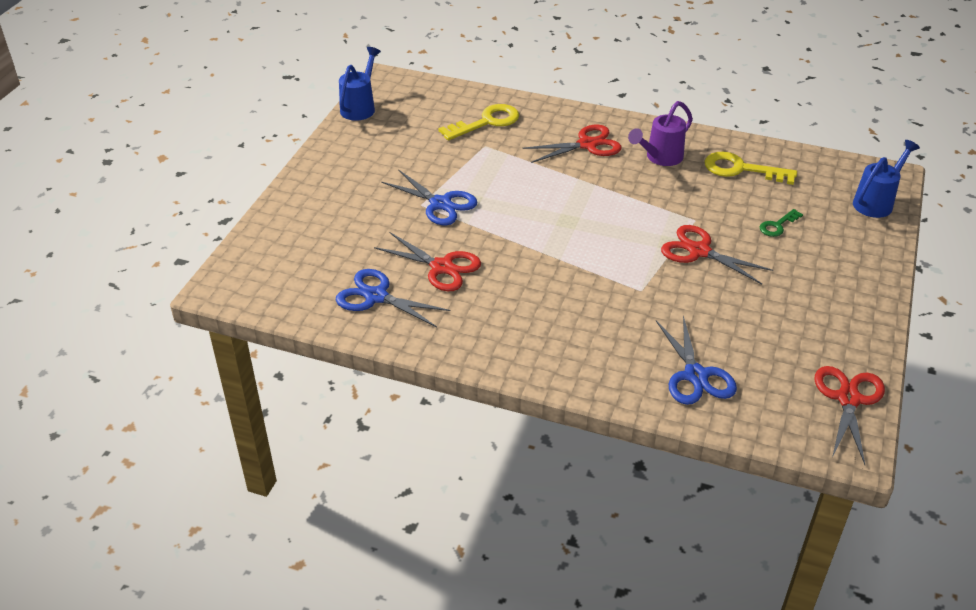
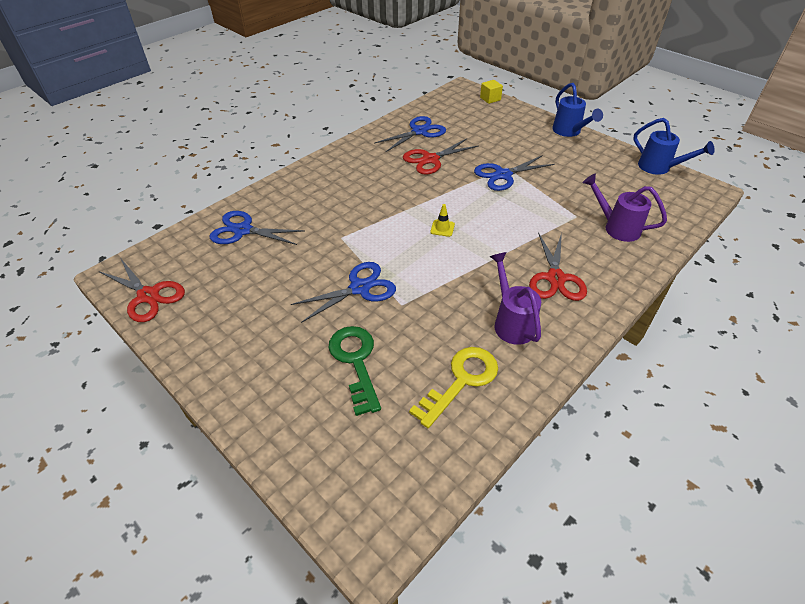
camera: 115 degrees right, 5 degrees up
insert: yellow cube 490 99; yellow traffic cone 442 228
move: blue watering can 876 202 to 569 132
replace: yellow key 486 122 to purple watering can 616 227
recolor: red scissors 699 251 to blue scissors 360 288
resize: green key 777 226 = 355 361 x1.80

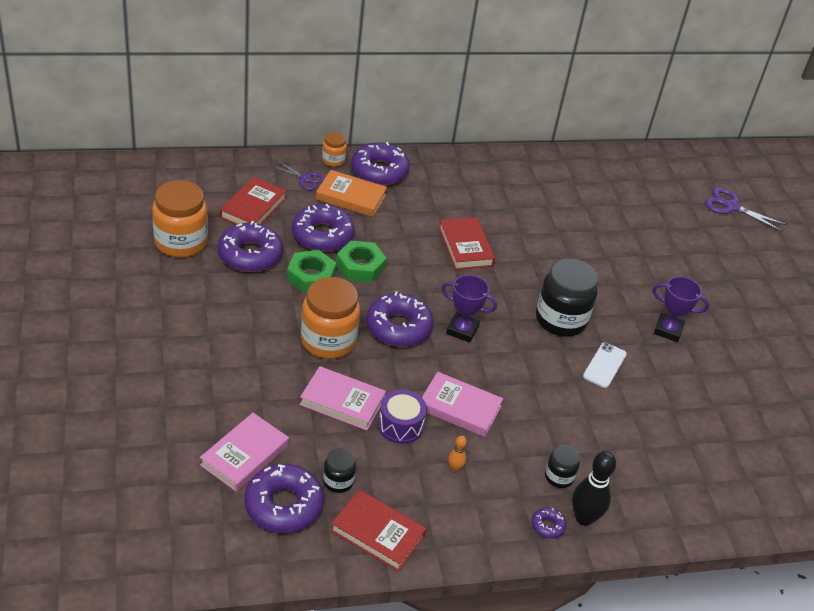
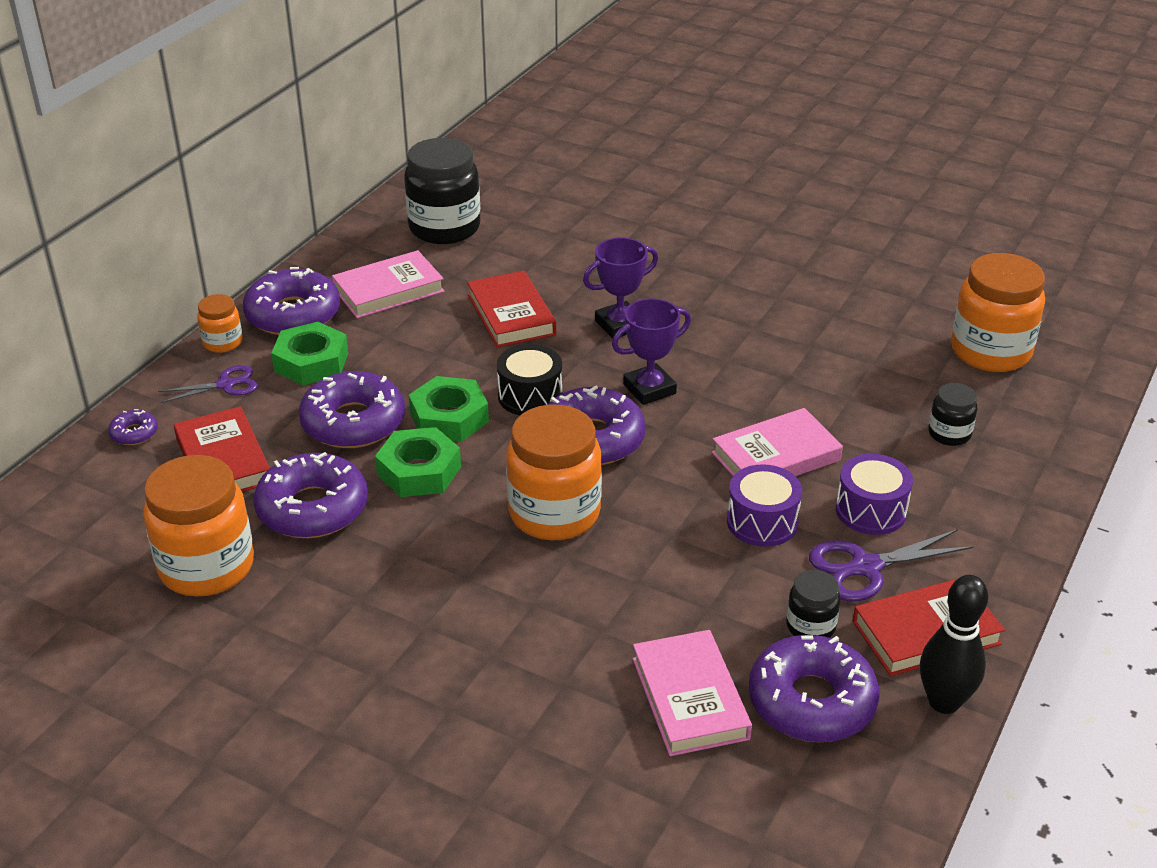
camera: 45 degrees left, 5 degrees down
delete: white phone 604 365
insert: orange jar 990 352; black drum 530 396
move: purple scissors 731 207 to 866 567; black jar 561 320 to 444 228; purple trophy 668 330 to 619 325; pink book 342 402 to 388 290; black bowling pin 584 518 to 944 702; purple donut 547 526 to 134 433
replace: orange book 351 197 to green nut 311 362; orange bowling pin 455 468 to purple drum 871 510
rotate: red book 465 247 = 511 315 45 degrees clockwise

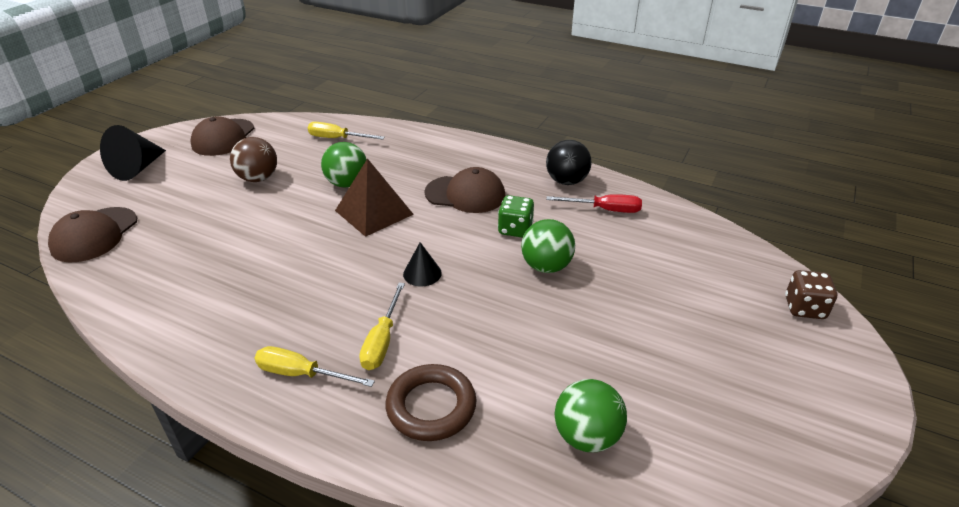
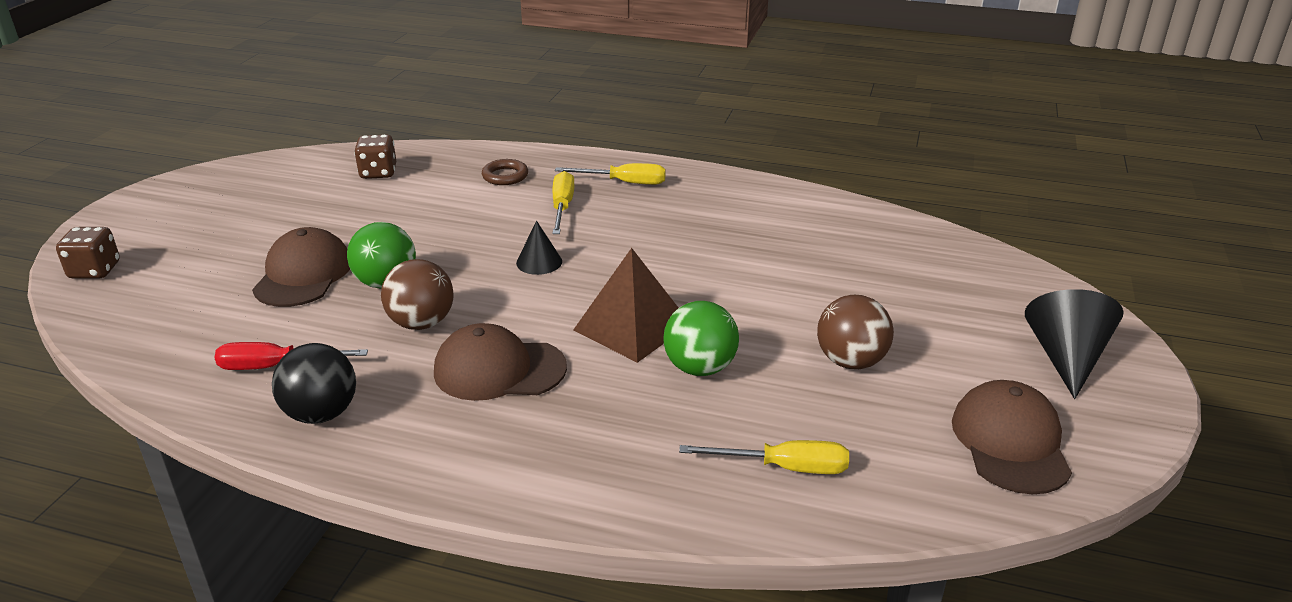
camera: 170 degrees right, 5 degrees down
move: brown cap 94 235 to 303 275
replace: green dice 515 229 to brown ball 421 323; green ball 586 436 to brown dice 378 173
resize: brown ring 431 406 = 505 176 x0.62

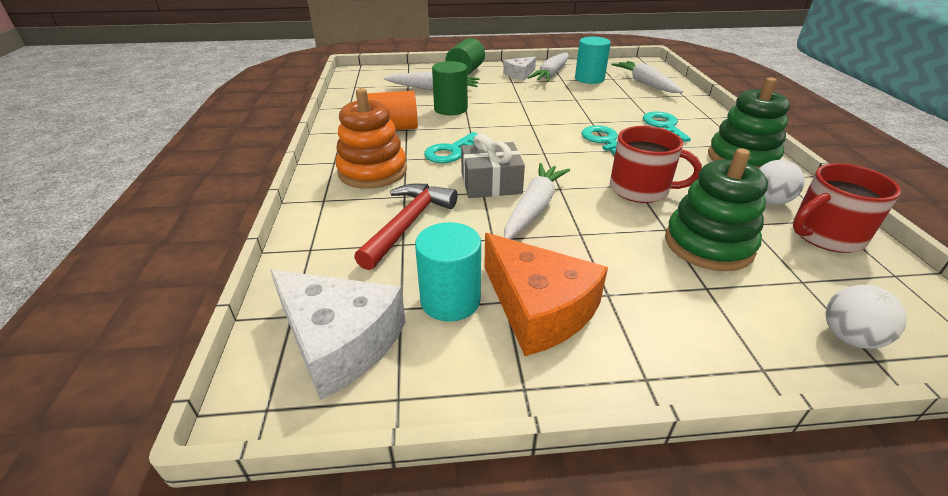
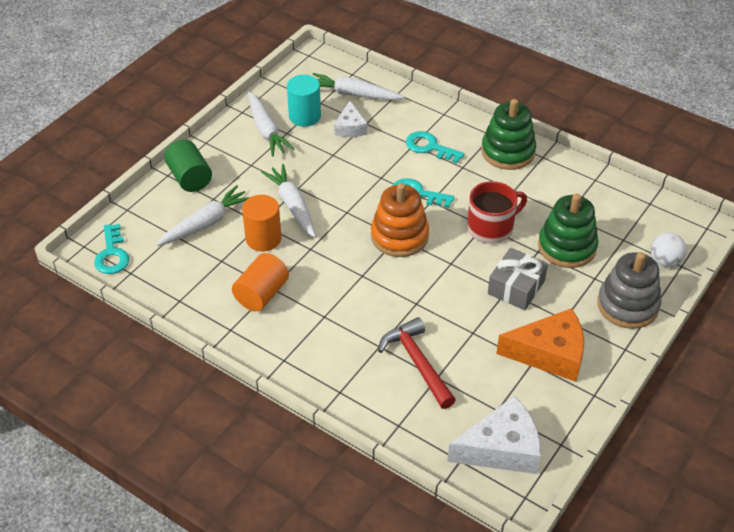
camera: 50 degrees left, 10 degrees up
delete: white ball 769 201; red mug 825 235; turquoise cylinder 450 300
insert: grey stacking toy 627 305
move: white cheese 520 74 to 350 127; orange stacking toy 372 171 to 399 236; turquoise key 451 151 to 112 254; grey gift 491 183 to 516 287; white carrot 534 208 to 292 205
recolor: green cylinder 450 109 to orange cylinder 263 239

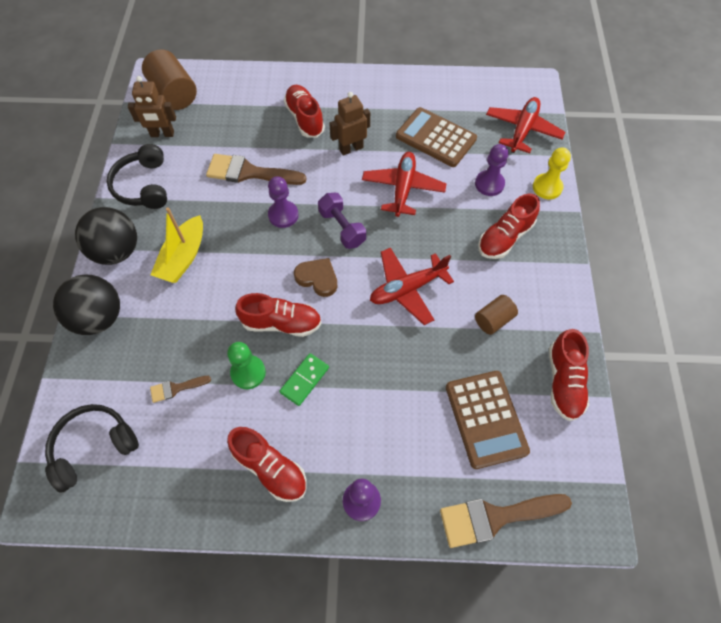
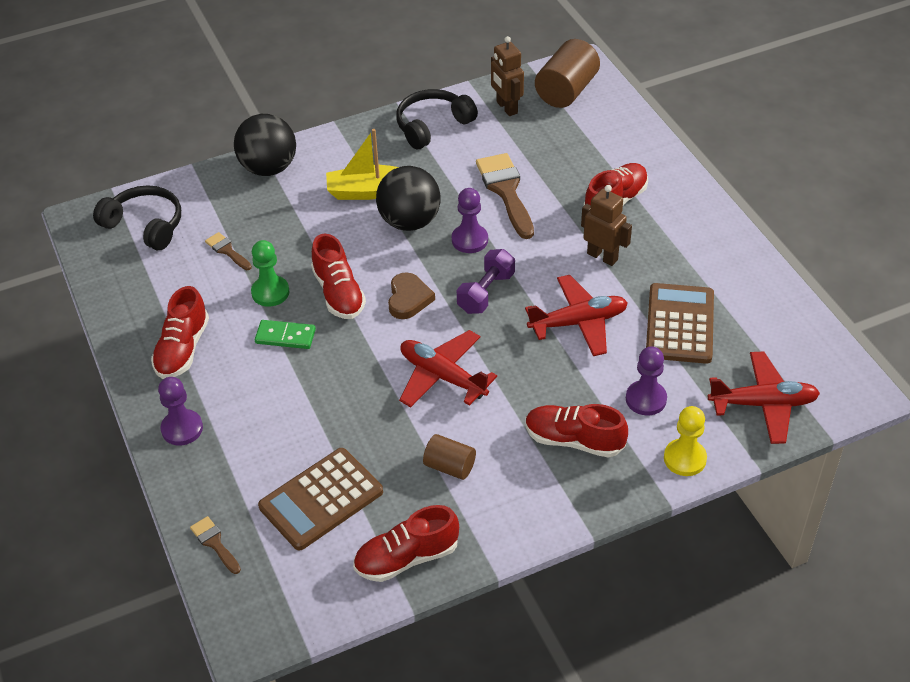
camera: 65 degrees right, 15 degrees down
move: black ball 117 251 to 409 221
resize: brown brush 495 517 = 214 543 x0.50

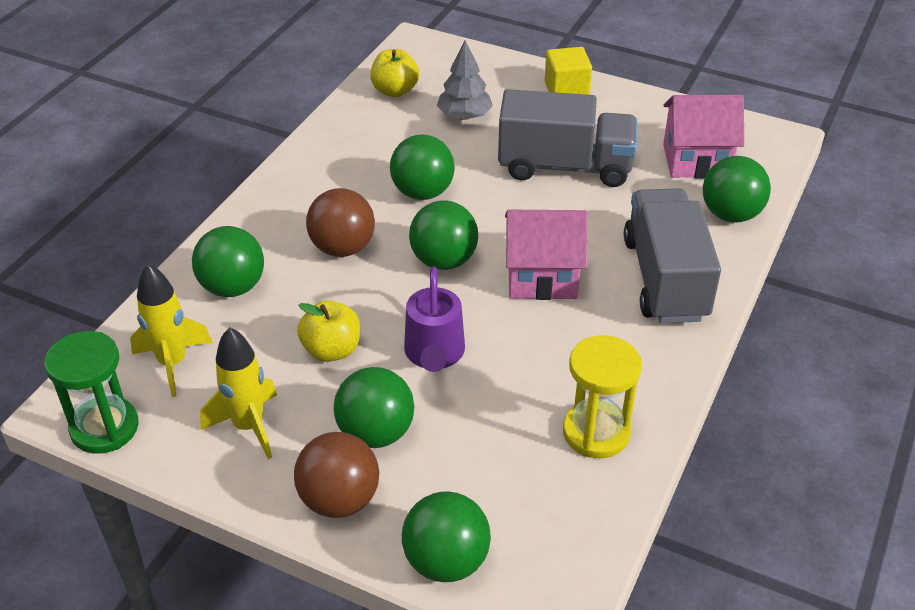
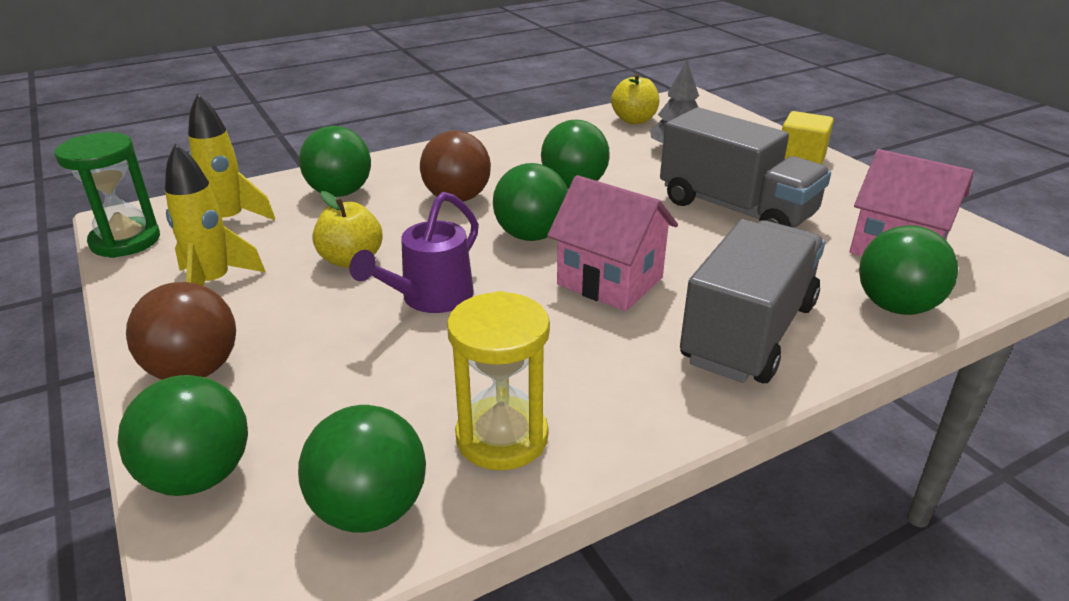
camera: 35 degrees right, 10 degrees down
move: green ball 376 433 to 370 509

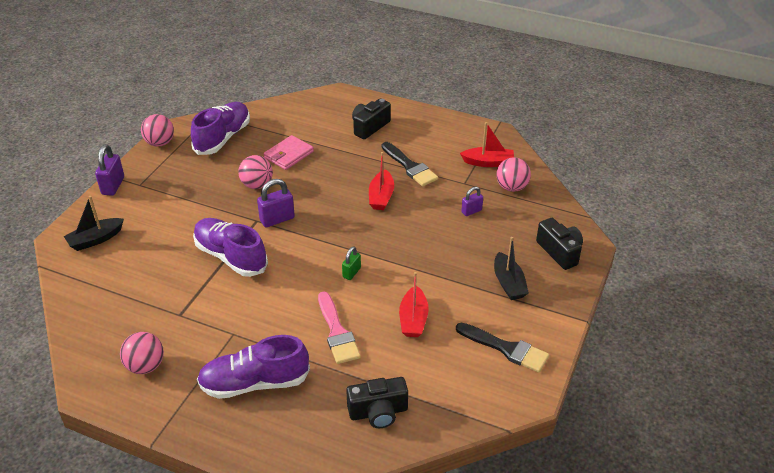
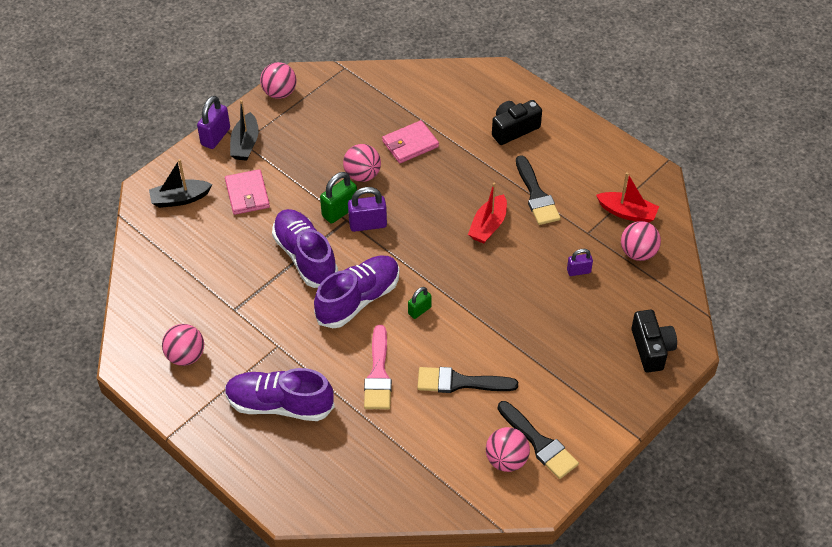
camera: 20 degrees right, 10 degrees up
delete: black camera 378 412
insert: pink wallet 247 194; green padlock 339 211; pink ball 506 460
move: purple shoe 223 138 to 358 299; black boat 508 283 to 245 144
replace: red boat 413 319 to black brush 460 382

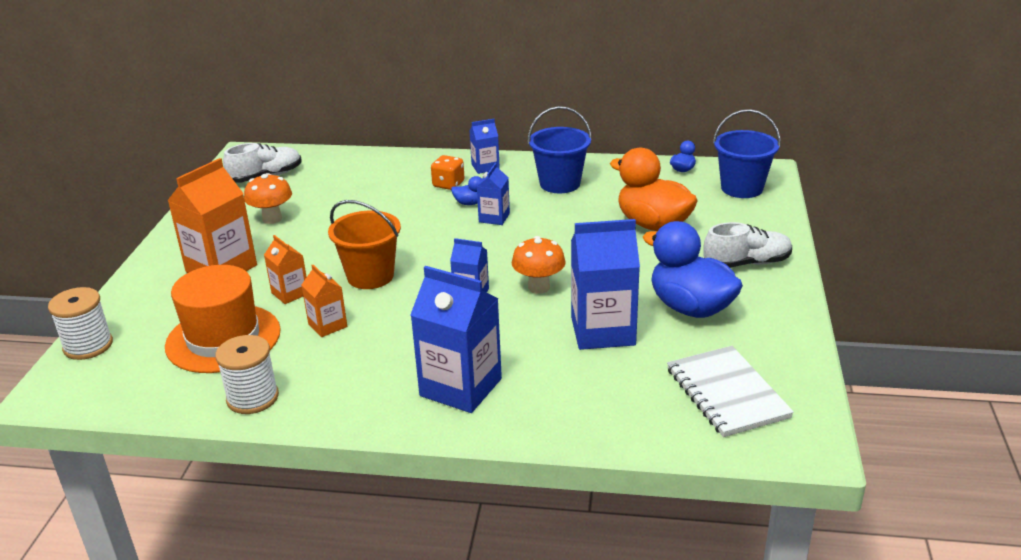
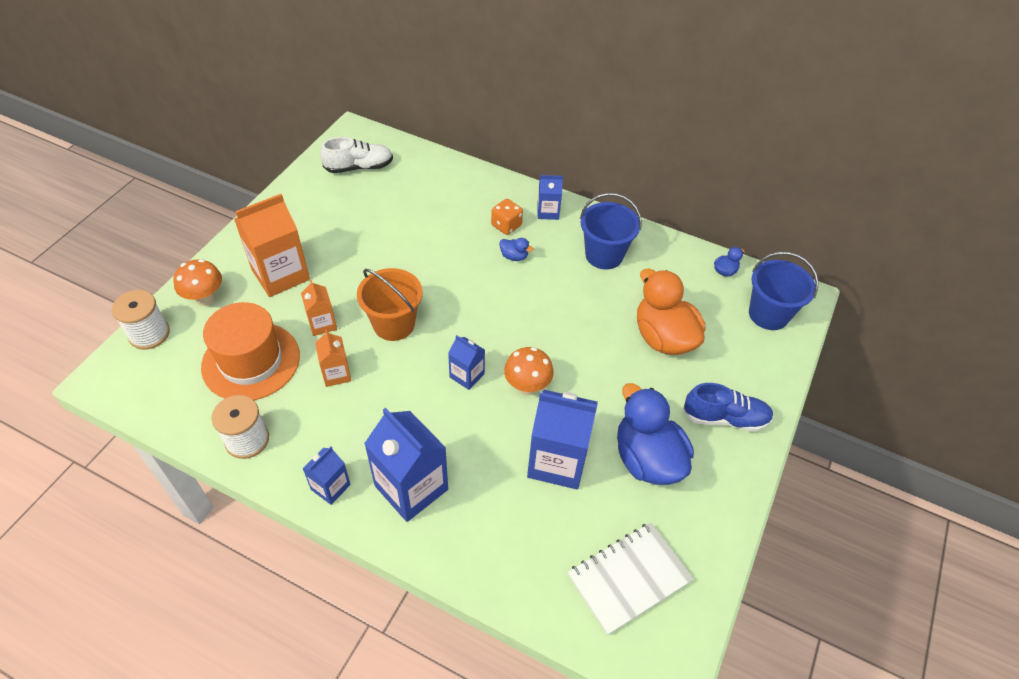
camera: 15 degrees right, 20 degrees up
move: blue carton 494 218 to 330 487; orange mushroom 272 219 to 205 298
recolor: white shoe 747 263 to blue shoe 725 418
rotate: white notebook 727 393 = 629 578 60 degrees clockwise

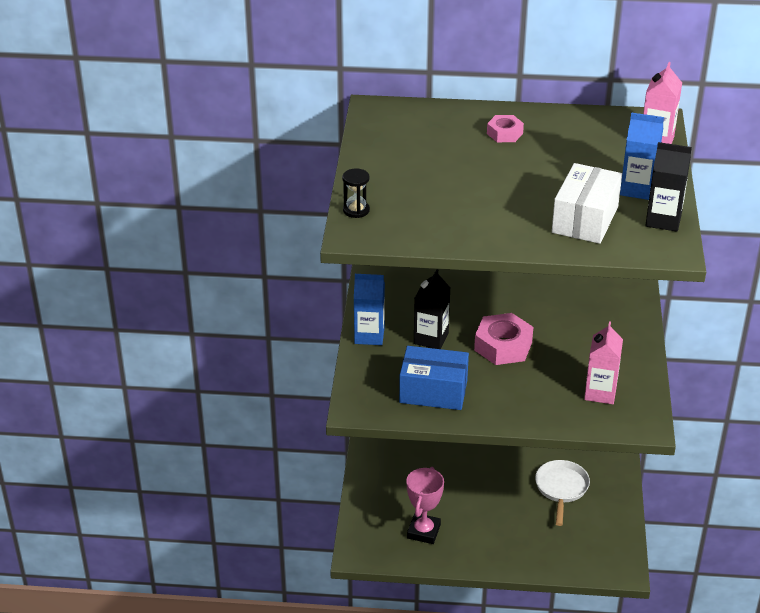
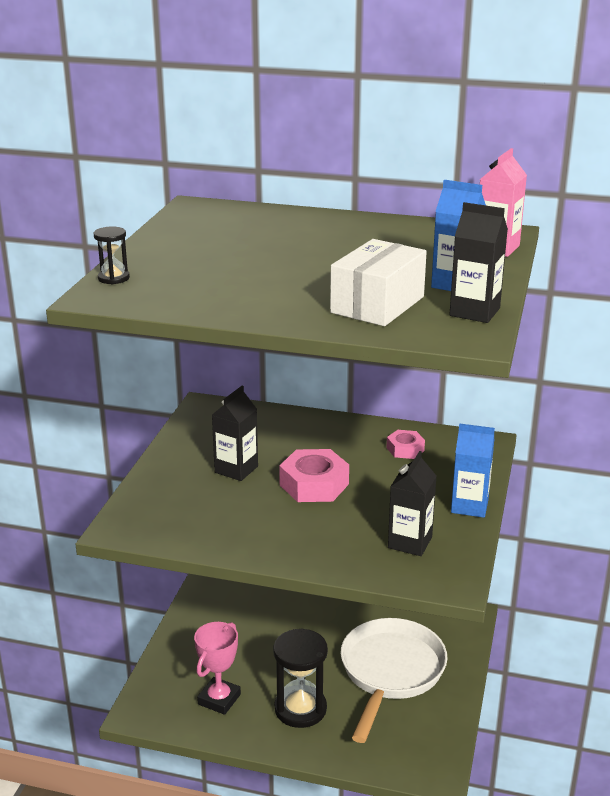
camera: 10 degrees right, 10 degrees down
delete: blue box 433 391
insert: black hourglass 300 709
move: pink nut 504 133 to 405 449; blue carton 369 335 to 469 506
recolor: pink carton 600 393 to black carton 410 542
resize: white pan 561 488 = 390 672 x1.70

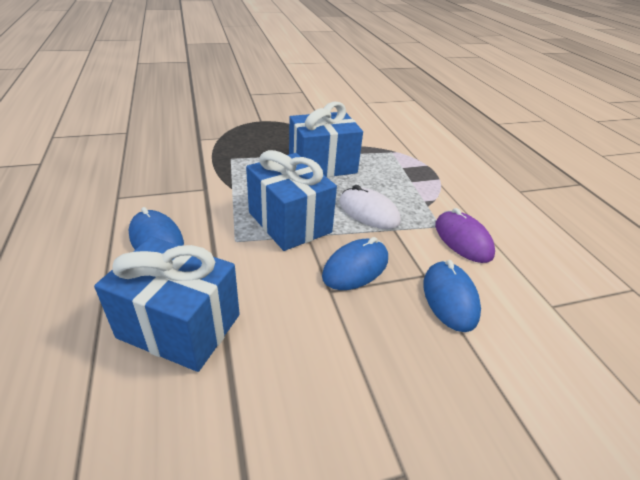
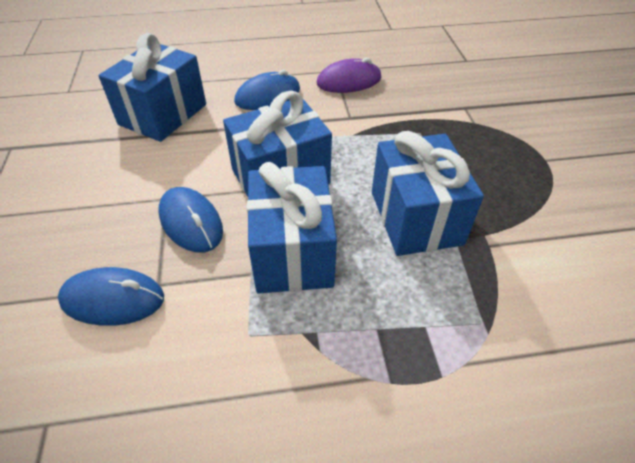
camera: 100 degrees right, 10 degrees up
move: purple mouse 462 239 to 349 81
replace: white mouse 368 212 to blue gift 292 252

